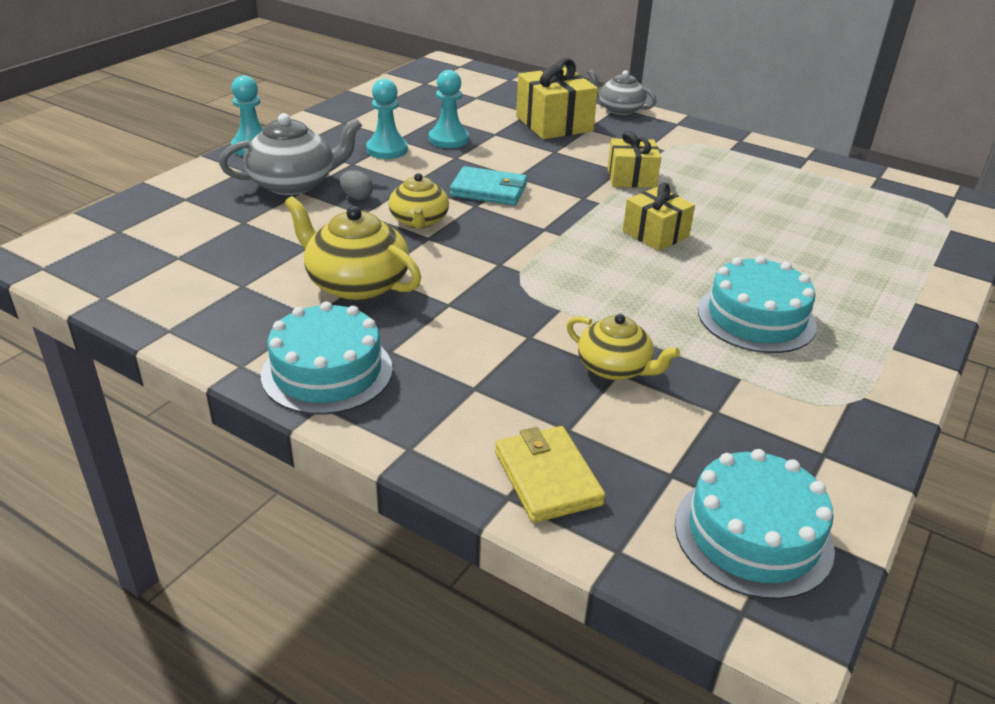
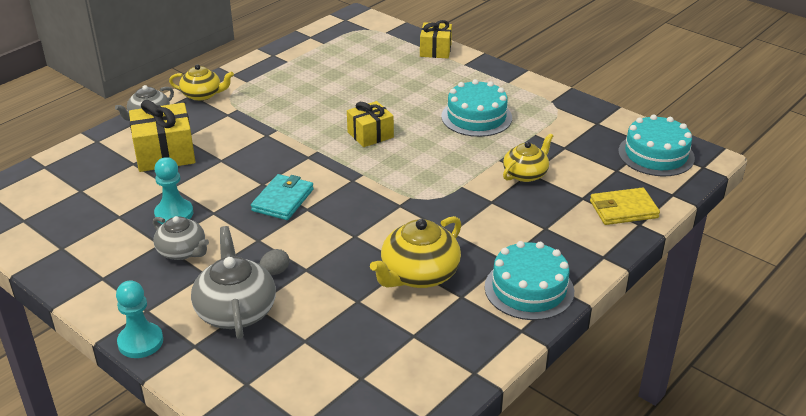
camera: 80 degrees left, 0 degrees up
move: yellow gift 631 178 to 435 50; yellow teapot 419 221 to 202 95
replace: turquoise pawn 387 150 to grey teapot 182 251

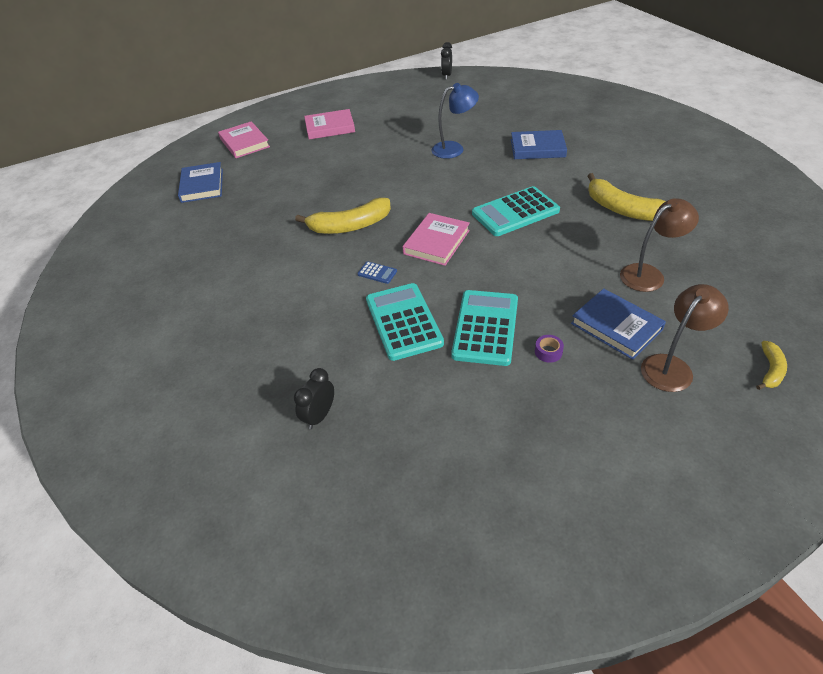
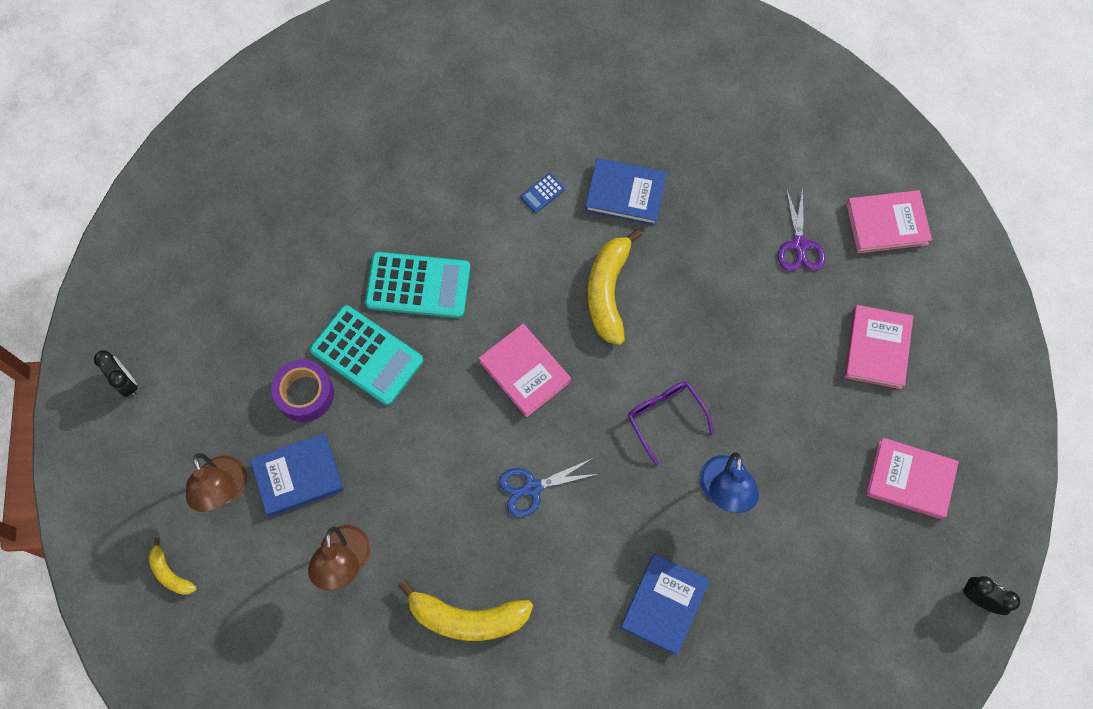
camera: 110 degrees right, 25 degrees up
insert: purple scissors 799 245; purple glasses 665 418; pink book 910 479
move: blue book 202 185 to 625 194; blue calculator 377 273 to 542 193; black clock 319 416 to 126 382
replace: turquoise calculator 515 212 to blue scissors 532 488
rotate: yellow banana 622 209 = 467 618 150 degrees counterclockwise
resize: purple tape 548 352 = 305 394 x2.04

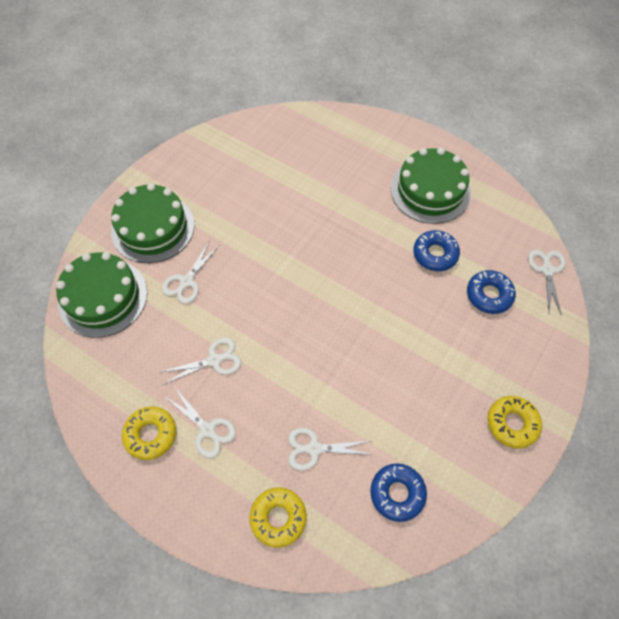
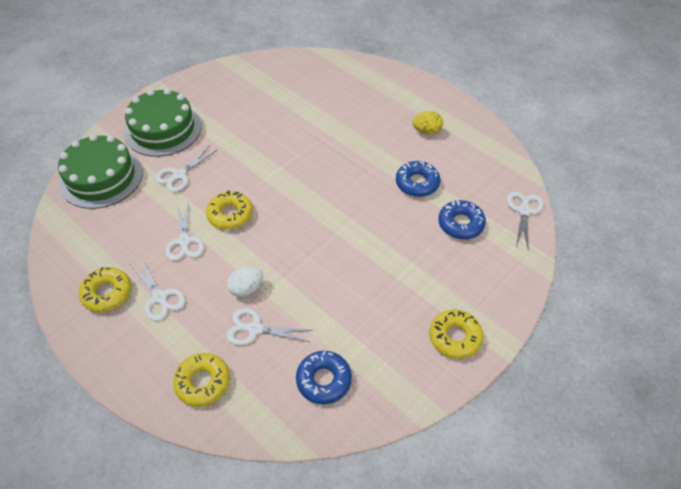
camera: 10 degrees right, 10 degrees down
insert: yellow donut 230 214; white egg 246 289
replace: green cake 430 190 to yellow egg 426 131
rotate: white scissors 214 360 = 184 241 90 degrees clockwise

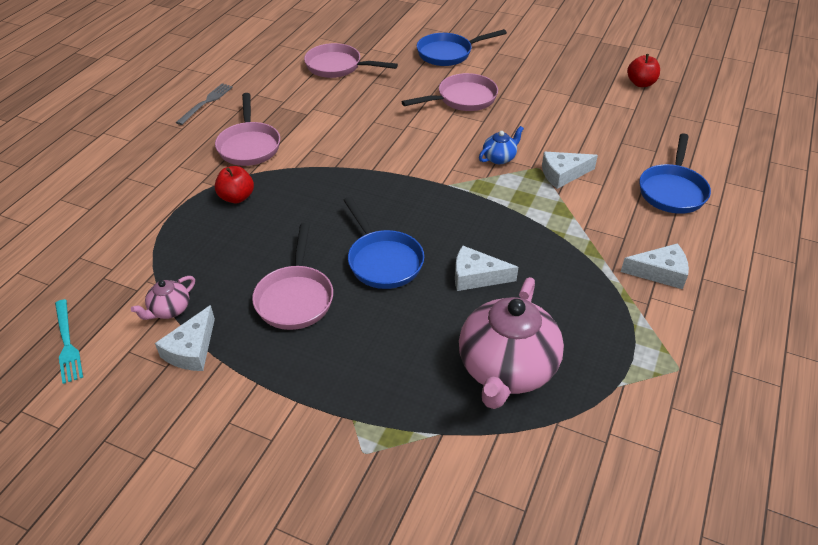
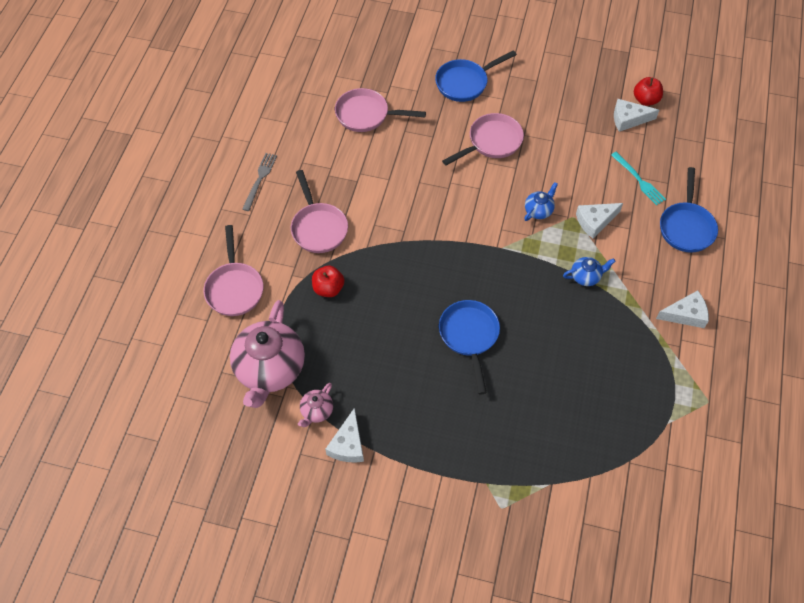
camera: 10 degrees left, 15 degrees up
insert: blue teapot 586 276
move: pink pan 295 297 to 234 288; white cheese 476 276 to 628 119; pink teapot 506 369 to 270 369; turquoise fork 67 343 to 638 180
rotate: blue pan 383 260 = 469 336 150 degrees counterclockwise

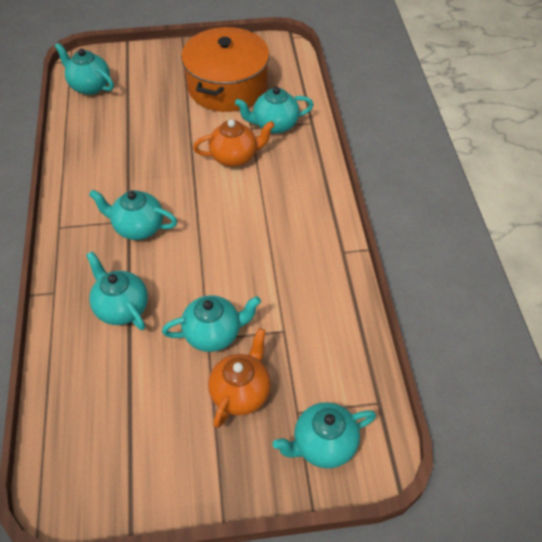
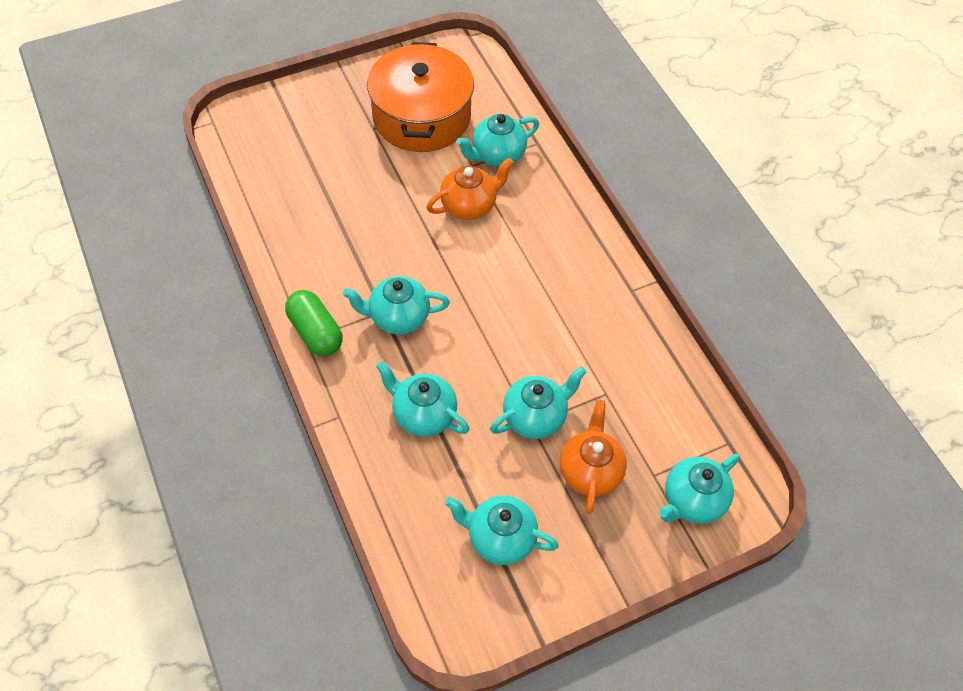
camera: 20 degrees left, 5 degrees up
insert: green capsule 315 332
move: turquoise teapot 89 86 to 500 538

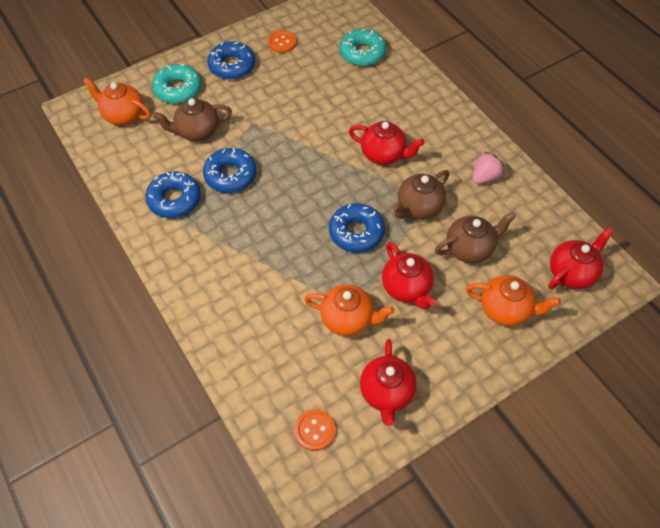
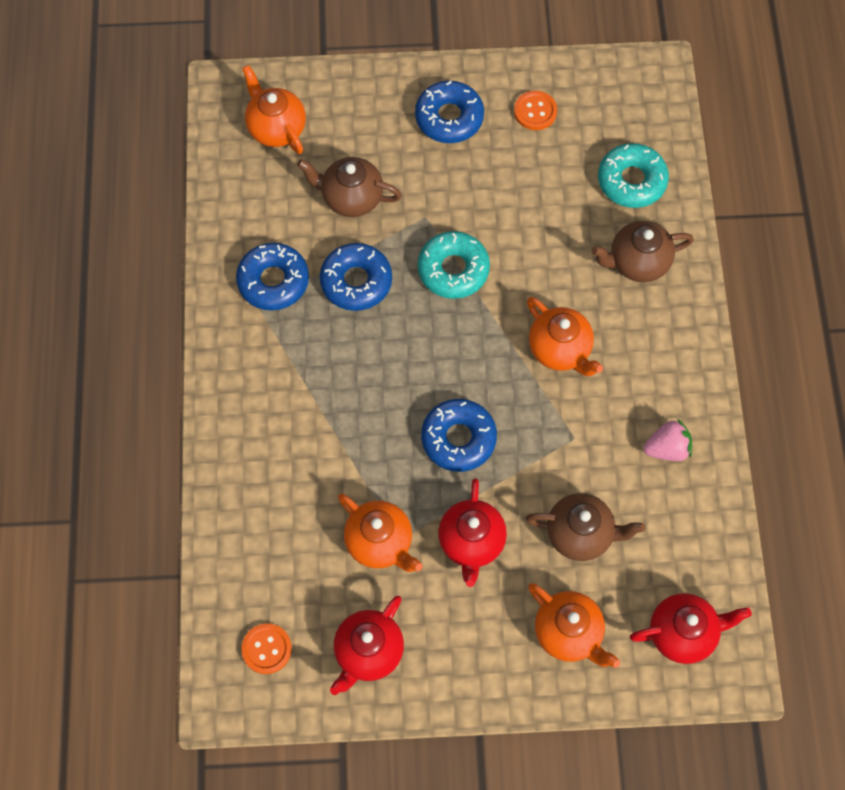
camera: 30 degrees right, 10 degrees up
move: turquoise donut 178 89 to 453 269; brown teapot 418 207 to 637 262
recolor: red teapot 383 154 to orange teapot 560 349

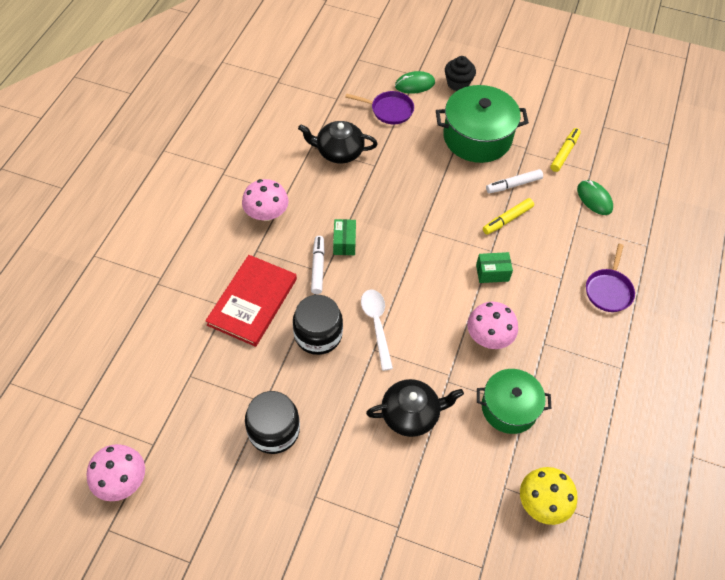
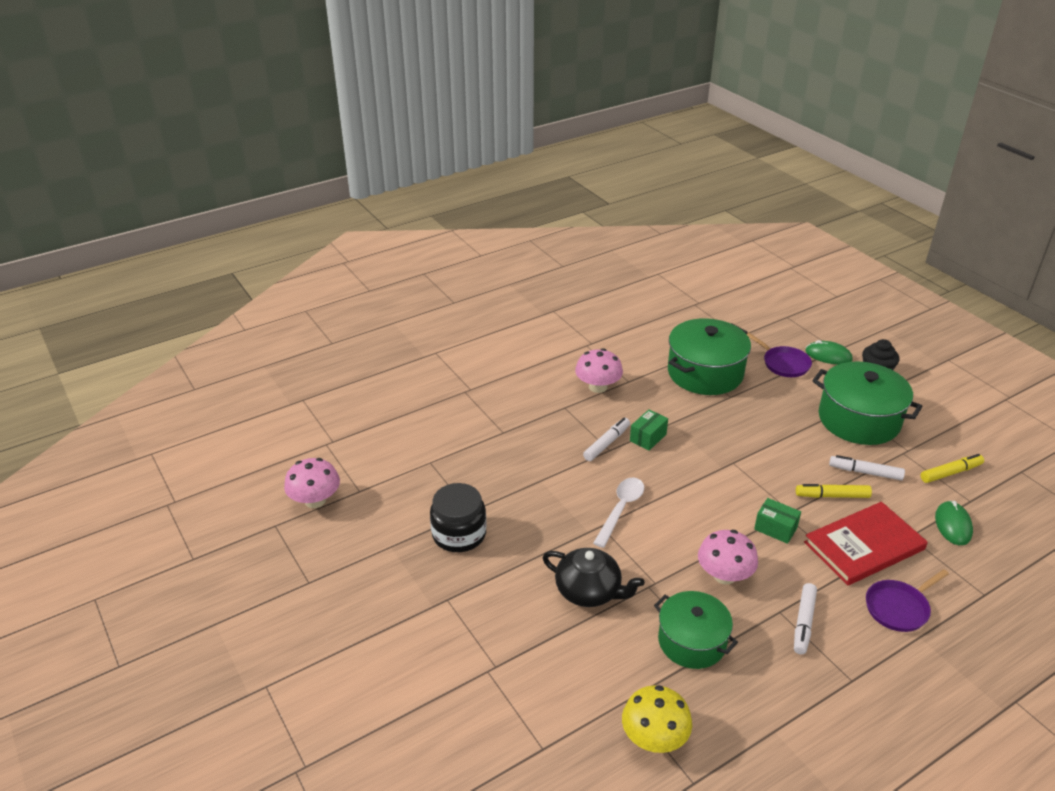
camera: 40 degrees right, 20 degrees down
delete: black jar 318 334
insert: white marker 803 622
move: red book 252 302 to 864 546
replace: black teapot 339 152 to green pot 705 373

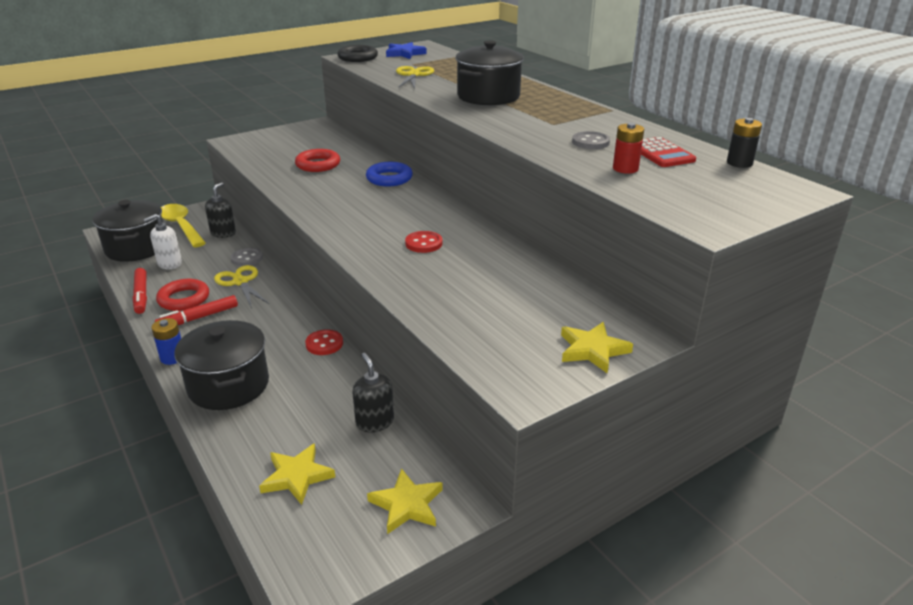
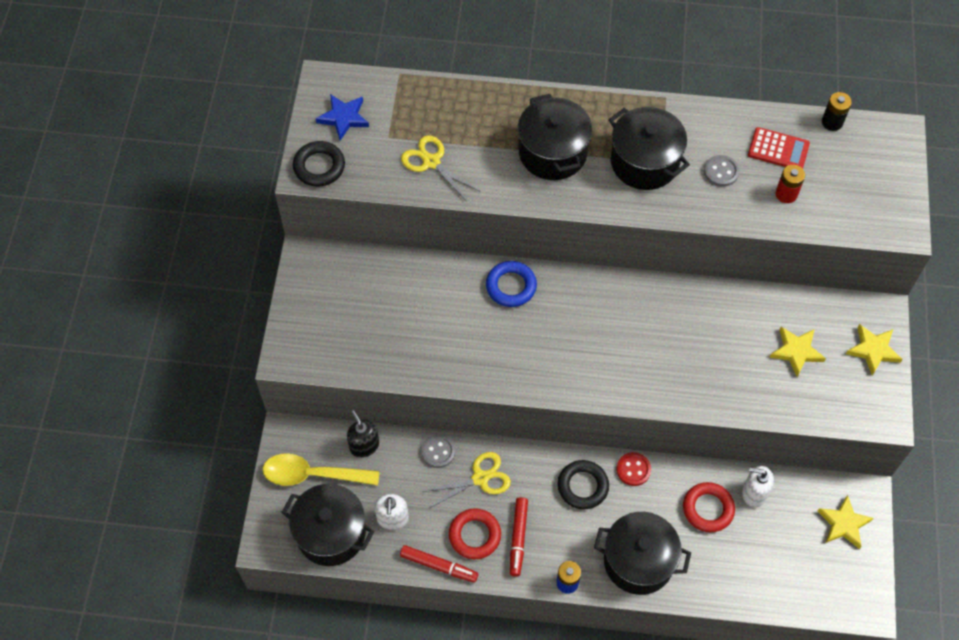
camera: 50 degrees left, 30 degrees up
delete: red button 423 243
insert: black pot 644 162; black ring 582 486
move: red ring 318 165 to 708 509; yellow star 297 476 to 796 351
recolor: black soap dispenser 375 422 to white soap dispenser 754 493
rotate: yellow scissors 240 282 = 480 478 150 degrees clockwise

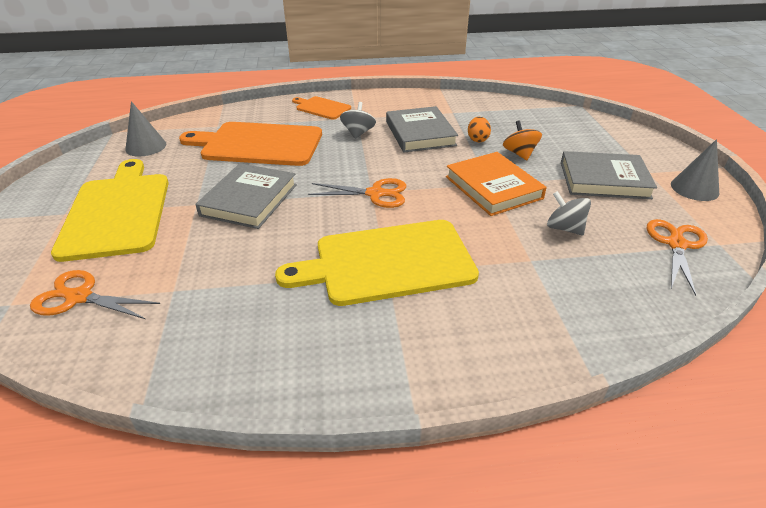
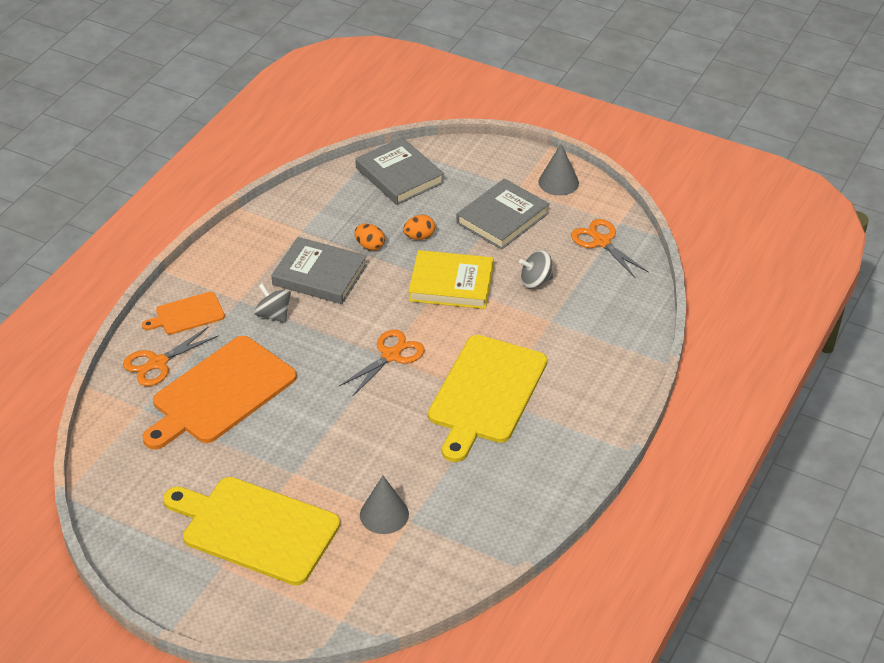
camera: 55 degrees left, 5 degrees up
move: grey cone 146 146 to 384 514; grey book 249 200 to 399 175; orange scissors 79 297 to 158 363
replace: orange spinning top 519 154 to orange egg 419 237
recolor: orange book 493 187 to yellow book 451 284

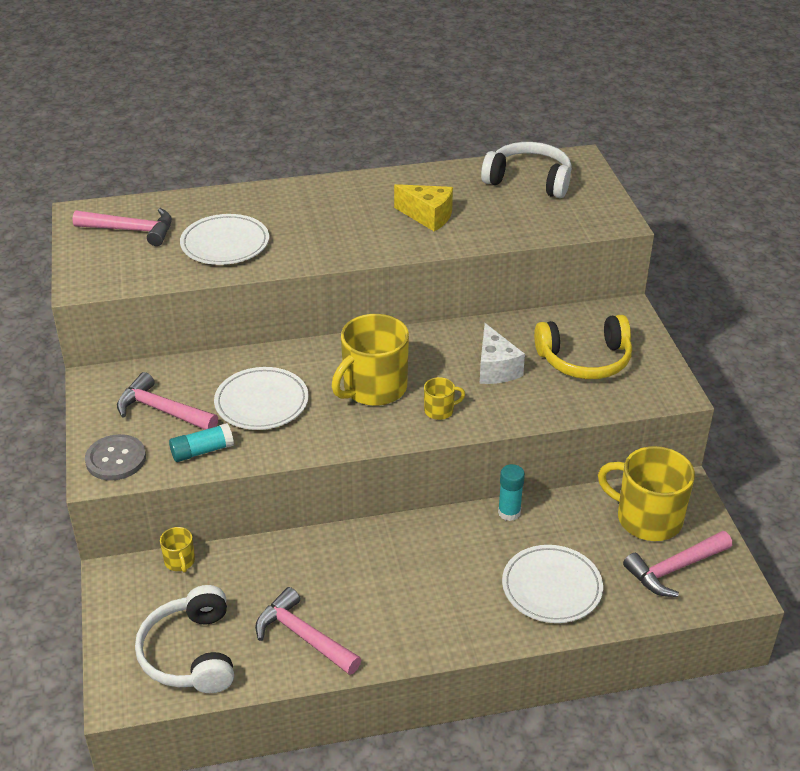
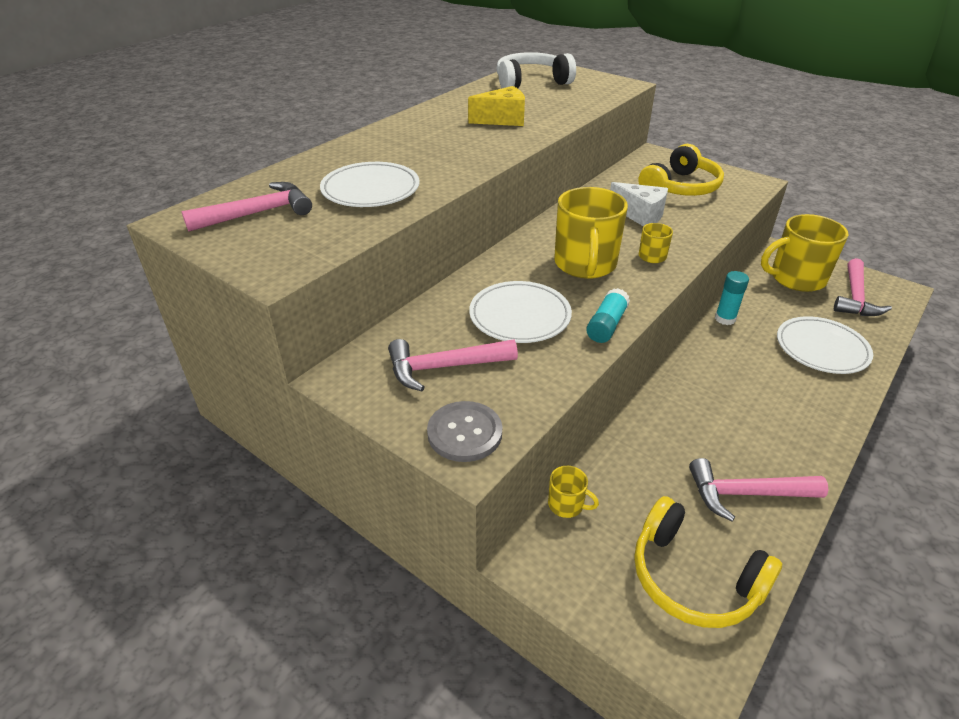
camera: 40 degrees left, 0 degrees up
move: turquoise glue stick 202 451 to 606 325
recolor: white headphones 191 653 to yellow headphones 694 578

